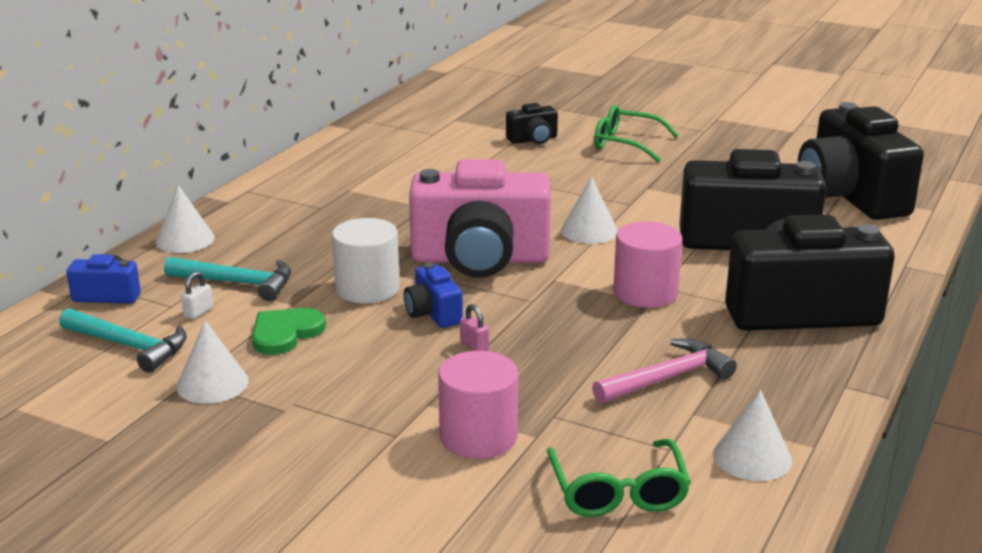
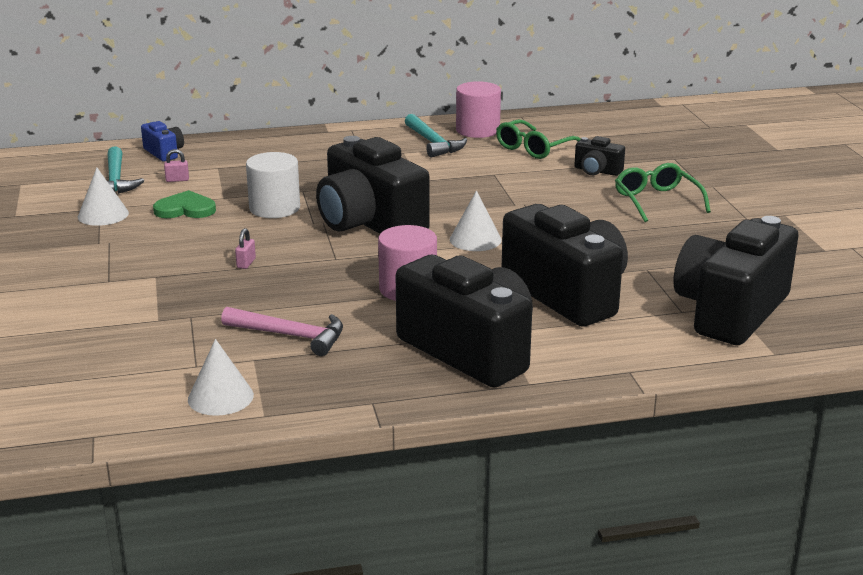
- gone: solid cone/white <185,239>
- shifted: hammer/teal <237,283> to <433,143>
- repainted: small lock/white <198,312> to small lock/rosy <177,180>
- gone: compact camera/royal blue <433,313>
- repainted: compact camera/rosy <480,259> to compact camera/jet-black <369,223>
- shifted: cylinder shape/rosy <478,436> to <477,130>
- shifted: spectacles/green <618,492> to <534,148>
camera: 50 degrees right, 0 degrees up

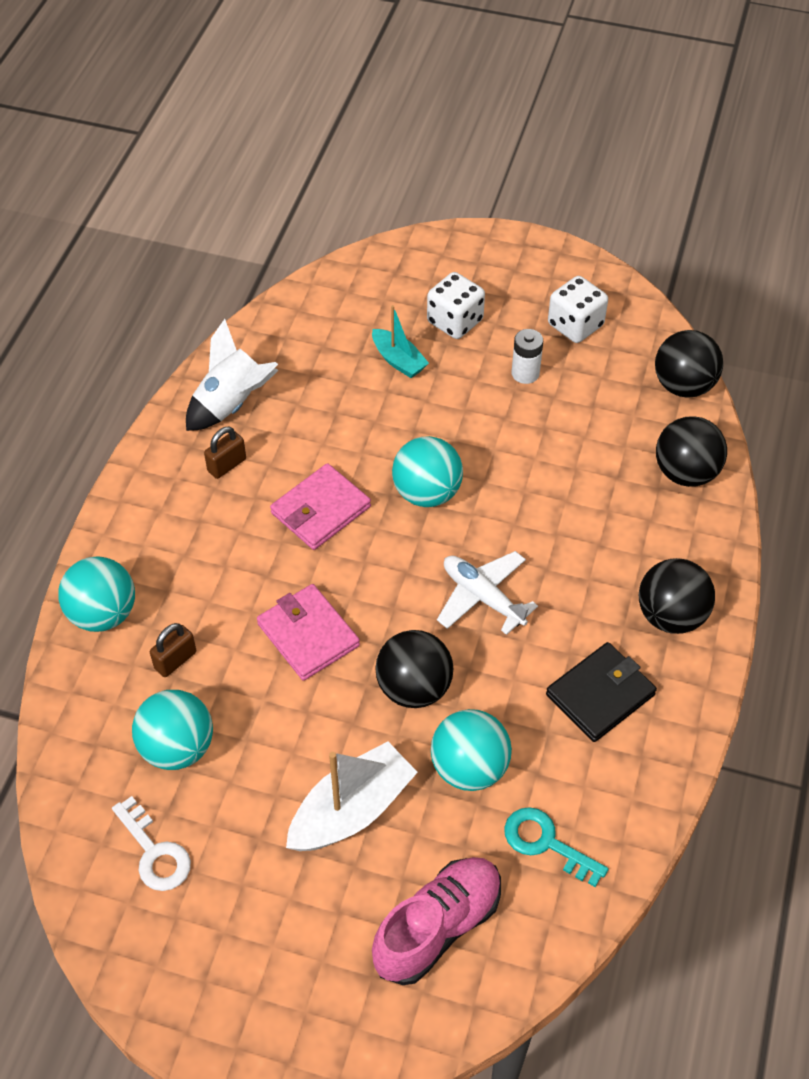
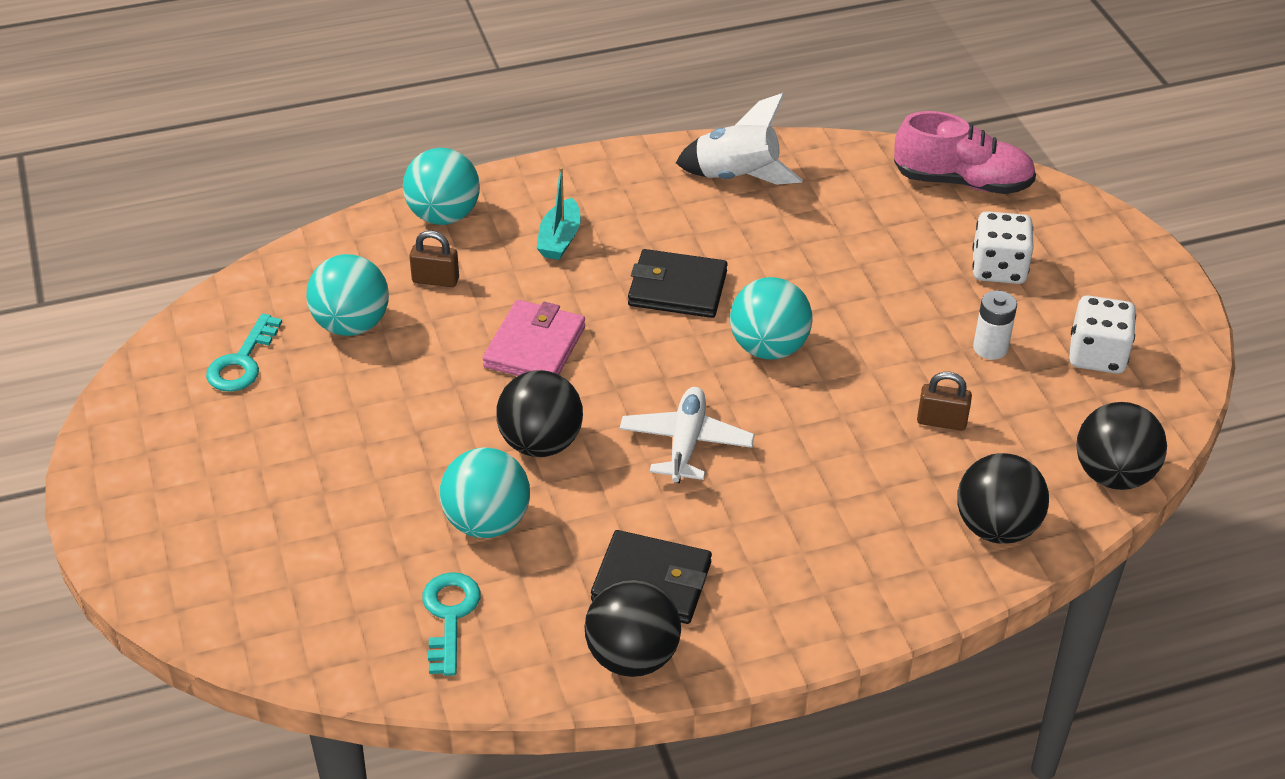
- repainted: door key/white <155,852> to door key/teal <242,362>
- shifted: small lock/dark brown <227,465> to <941,421>
- repainted: card wallet/rosy <320,510> to card wallet/jet-black <677,288>
- gone: sailboat/white <352,810>
- shifted: sailboat/teal <398,360> to <559,239>
- shifted: sneaker/rosy <437,927> to <962,182>
- shifted: ball/jet-black <671,616> to <632,657>
camera: 55 degrees right, 10 degrees down

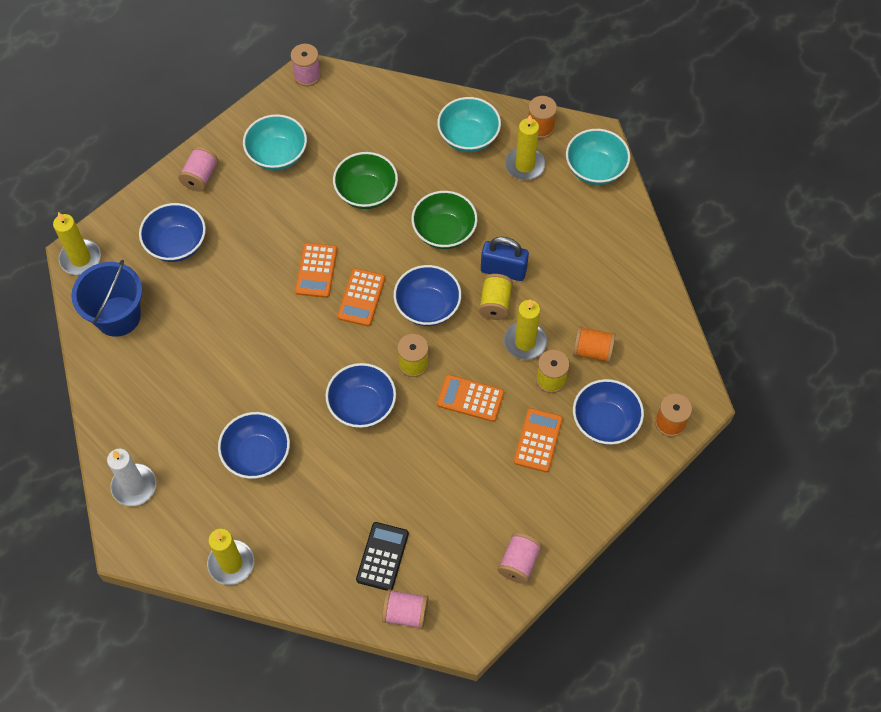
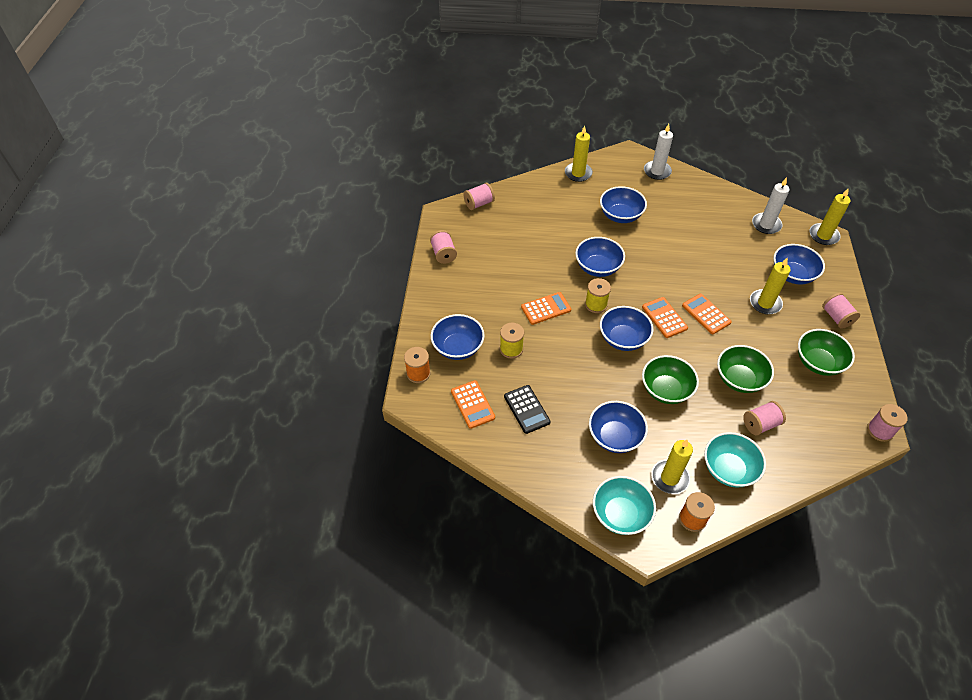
- swapped: sand bucket/royal blue <118,316> to wax candle/white <766,225>
- repainted: bowl/teal <277,155> to bowl/green <818,362>
- shifted: calculator/jet-black <382,556> to <526,409>
- gone: spool/yellow <495,304>
- gone: small lock/royal blue <503,270>
- shifted: wax candle/yellow <525,342> to <765,303>
- shifted: calculator/bright orange <538,440> to <472,404>
- gone: spool/bright orange <592,351>
- new: bowl/royal blue <615,437>
- new: spool/rosy <760,424>
camera: 140 degrees right, 10 degrees down

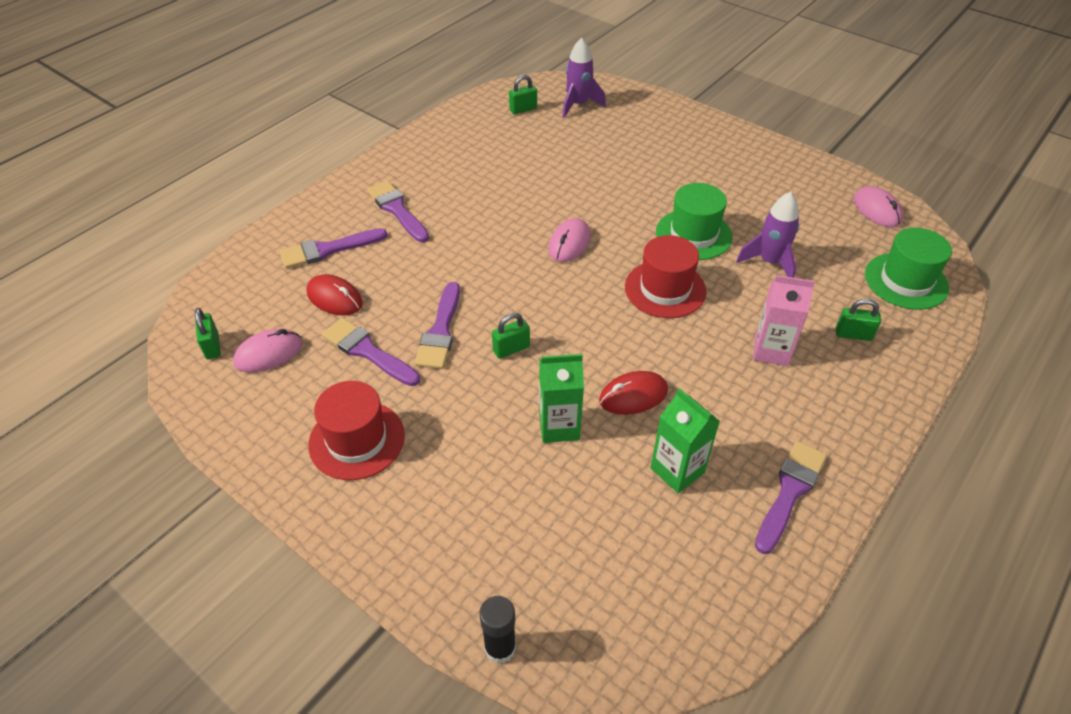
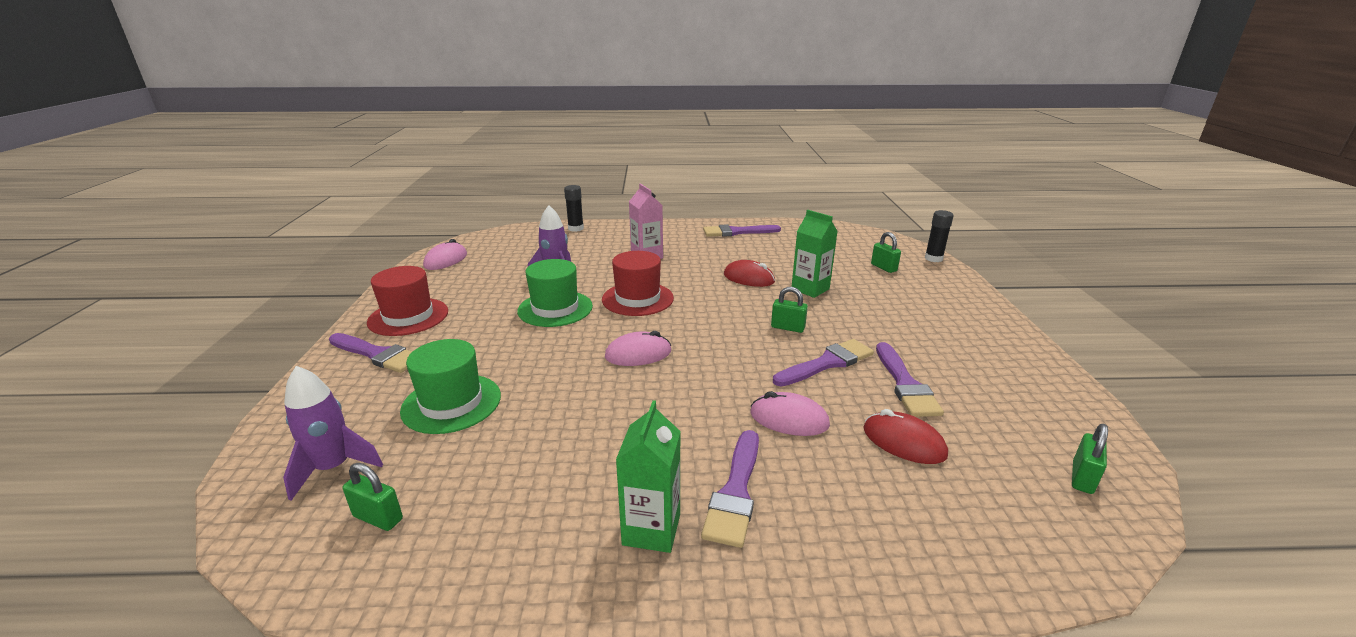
- shifted: PC mouse/rosy <269,353> to <789,419>
- shifted: paintbrush/royal purple <328,250> to <377,354>
- rotated: PC mouse/scarlet <334,298> = <903,442> 45 degrees counterclockwise
- shifted: tall hat/scarlet <357,440> to <408,317>
- shifted: juice carton/green <677,470> to <651,529>
- shifted: small lock/green <853,334> to <883,268>
- shifted: tall hat/green <906,281> to <451,403>
- new: stick of glue/jet-black <576,228>
camera: 130 degrees left, 20 degrees down

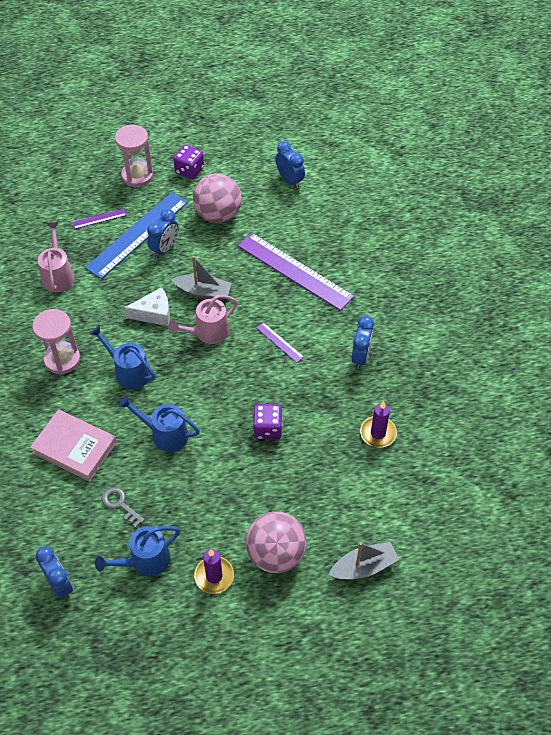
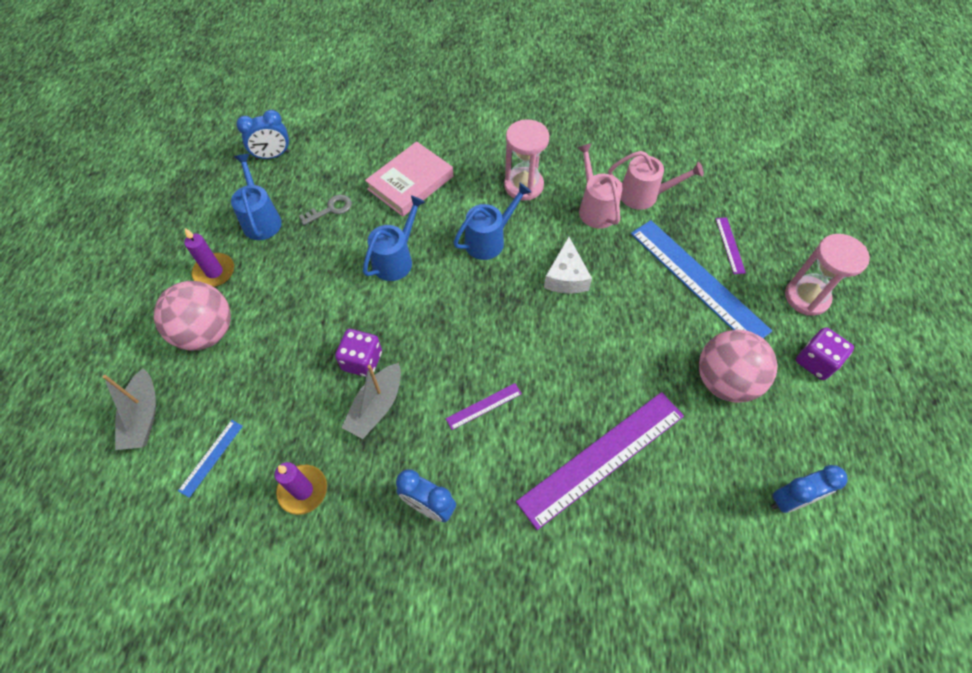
- gone: alarm clock/royal blue <165,248>
- shifted: watering pot/rosy <208,332> to <595,208>
- shifted: sailboat/ash-grey <203,292> to <376,406>
- new: straightedge/royal blue <211,457>
camera: 105 degrees right, 5 degrees up

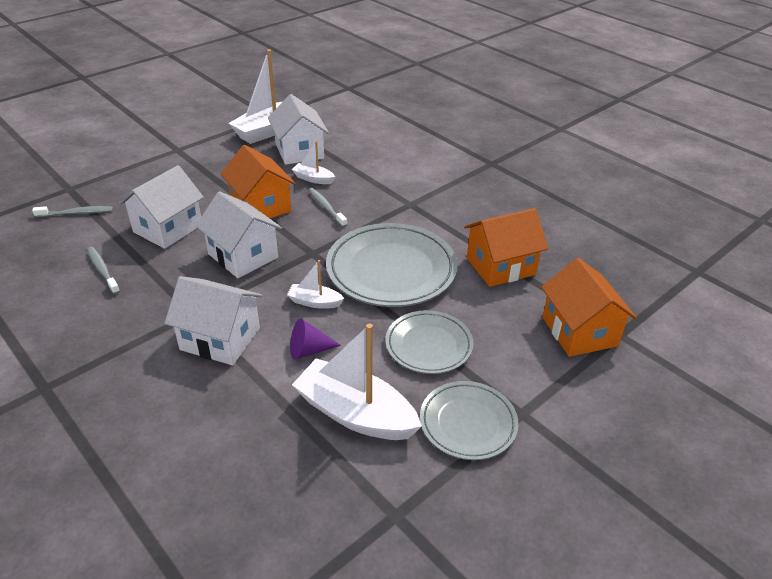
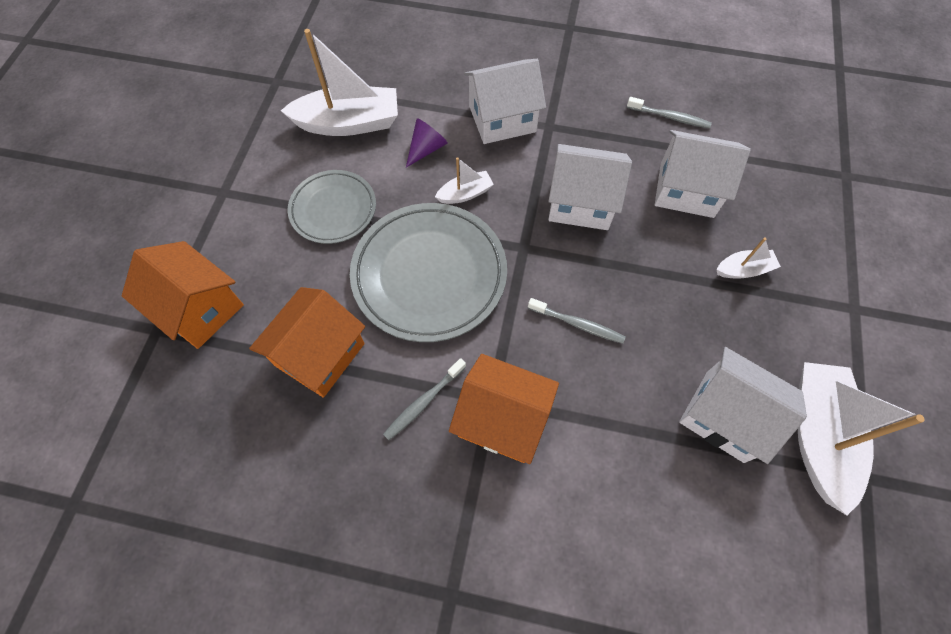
- shifted: tooth brush/ash-grey <76,213> to <424,402>
- rotated: house/white <168,228> = <686,190> 75 degrees counterclockwise
- shifted: house/bright orange <261,206> to <502,419>
- shifted: sailboat/white <313,179> to <743,269>
- gone: dinner plate/ash-grey <468,423>
camera: 145 degrees right, 25 degrees up

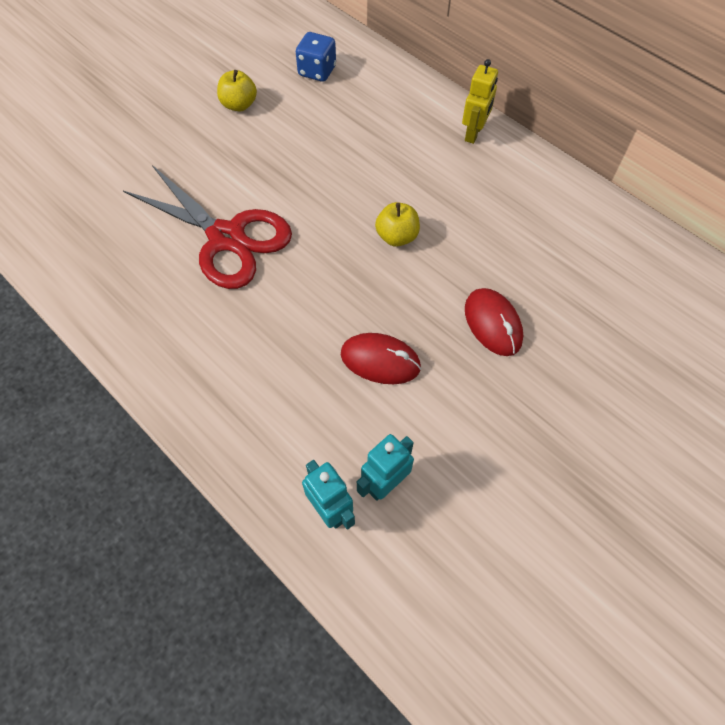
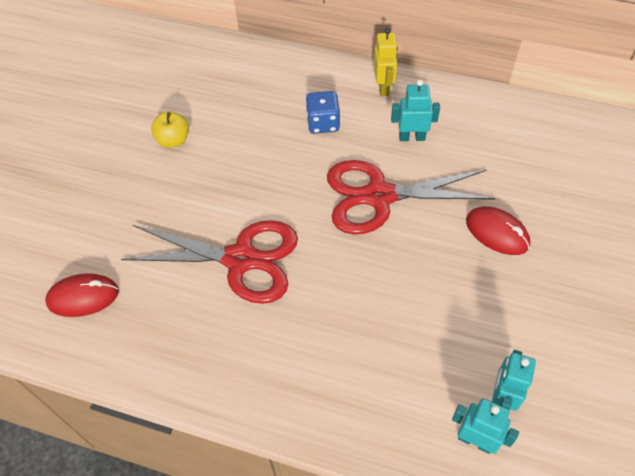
- shifted: die/royal blue <317,71> to <323,123>
- shifted: PC mouse/scarlet <380,360> to <83,297>
- swapped: apple/yellow <397,236> to scissors/scarlet <379,196>
- new: robot figure/teal <412,137>
camera: 25 degrees left, 5 degrees down

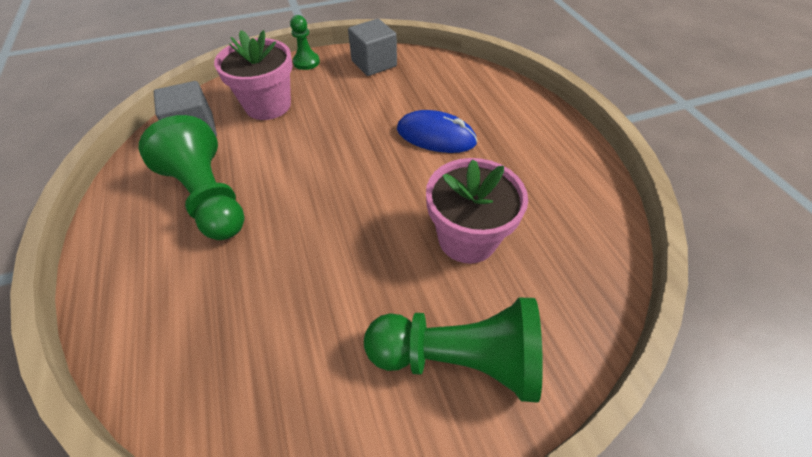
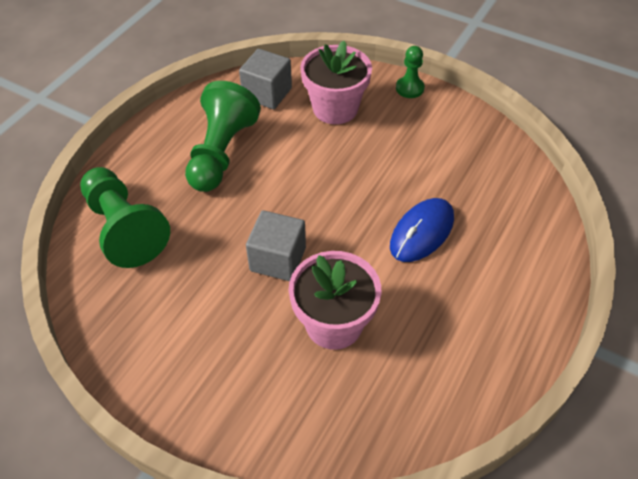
- shifted: solid cube/ash-grey <374,63> to <278,259>
- shifted: game pawn/green <458,358> to <124,229>
- rotated: PC mouse/royal blue <436,136> = <422,232> 60 degrees clockwise
camera: 50 degrees right, 0 degrees up

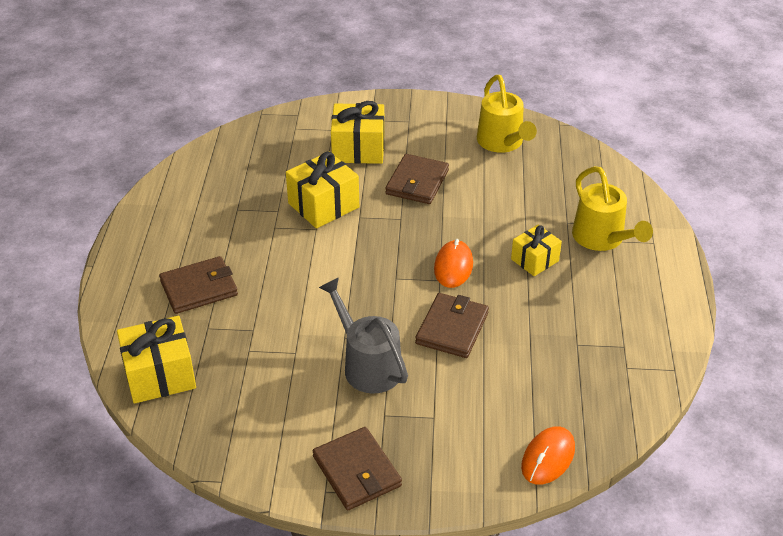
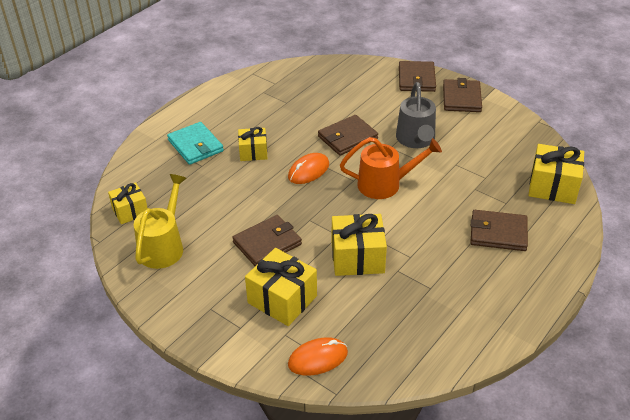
- shifted: PC mouse/bright orange <548,457> to <318,358>
- swapped: watering pot/yellow <602,239> to card wallet/teal <195,145>
- new: present/yellow <130,211>
- new: watering pot/bright orange <386,184>
- new: card wallet/dark brown <416,79>
camera: 145 degrees left, 0 degrees up

